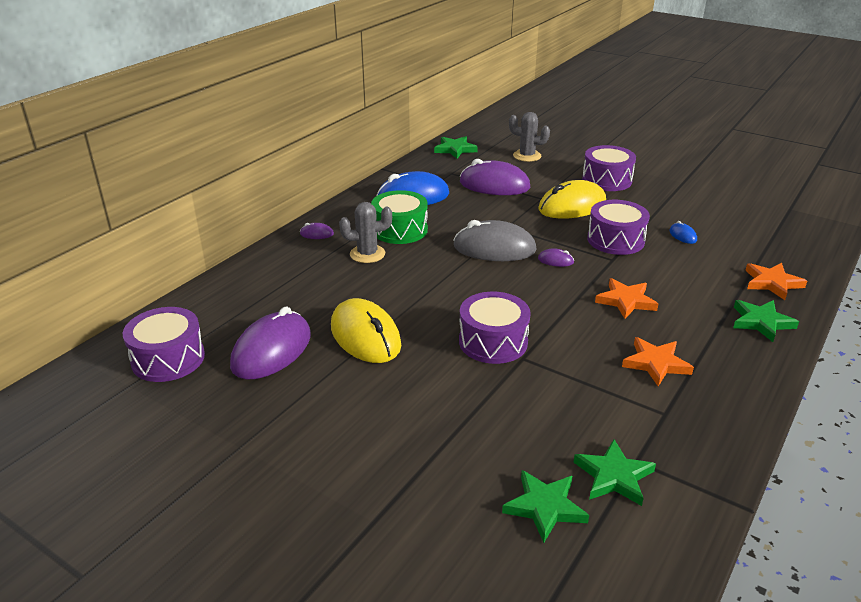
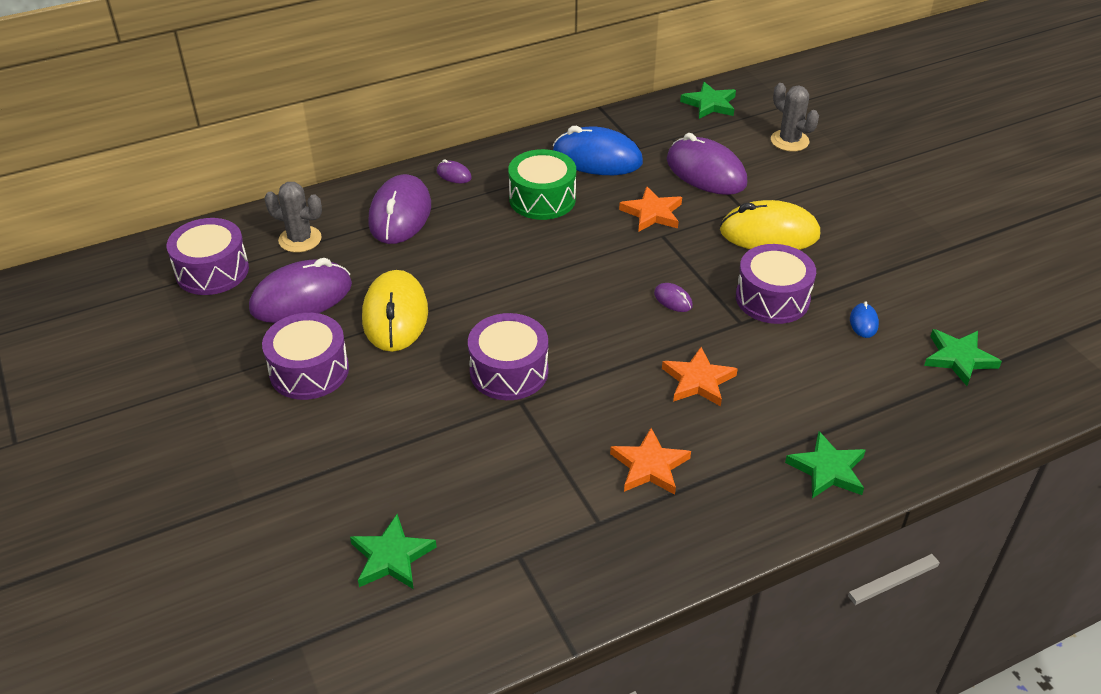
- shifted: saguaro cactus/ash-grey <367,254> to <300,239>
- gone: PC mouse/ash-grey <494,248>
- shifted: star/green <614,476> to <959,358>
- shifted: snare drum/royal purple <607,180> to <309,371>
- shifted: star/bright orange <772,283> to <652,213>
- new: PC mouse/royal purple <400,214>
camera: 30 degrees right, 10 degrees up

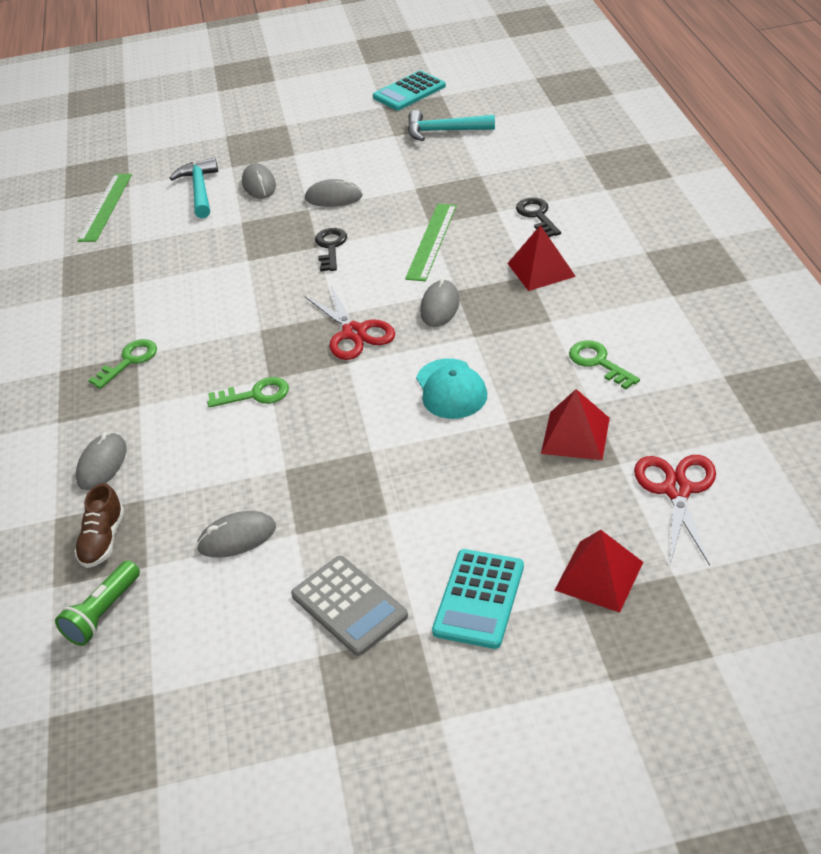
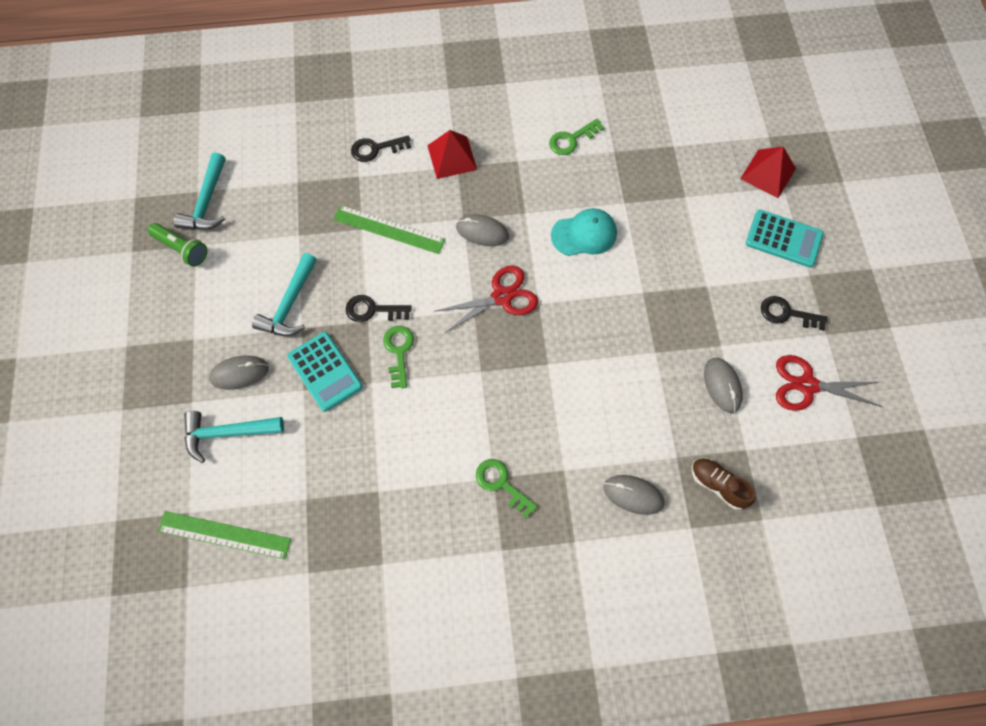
- shifted: torch/green <103,613> to <182,249>
- rotated: sneaker/dark brown <103,540> = <718,485> 150 degrees counterclockwise
- shifted: door key/green <255,394> to <399,351>
- swapped: calculator/ash-grey <349,605> to door key/jet-black <787,313>
- swapped: PC mouse/ash-grey <334,197> to hammer/teal <290,304>
- shifted: calculator/teal <409,92> to <325,371>
- gone: solid pyramid/scarlet <575,435>
- shifted: scissors/scarlet <677,490> to <807,385>
camera: 90 degrees left, 25 degrees up

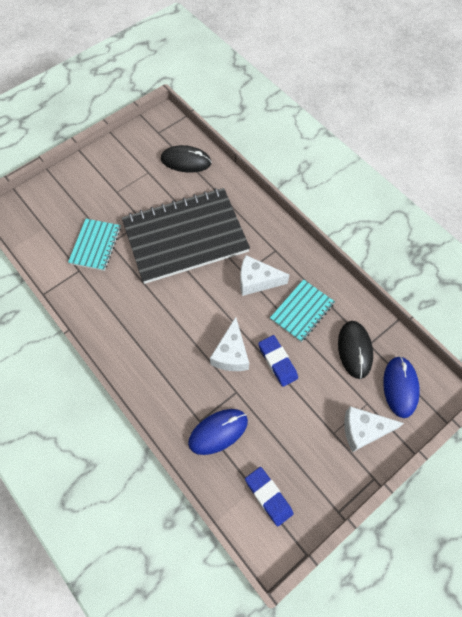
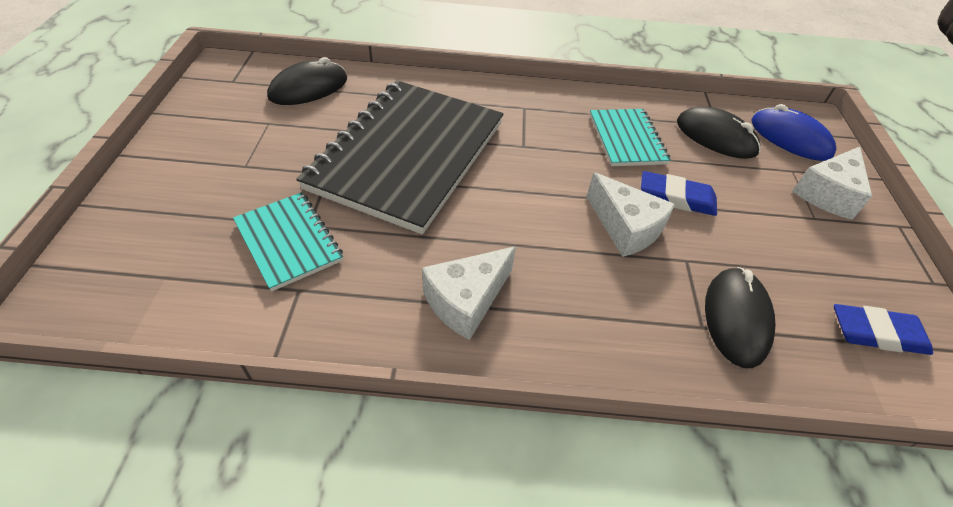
- repainted: PC mouse/royal blue <218,432> to PC mouse/jet-black <736,318>
- shifted: cheese/white <256,281> to <466,300>
camera: 50 degrees left, 15 degrees down

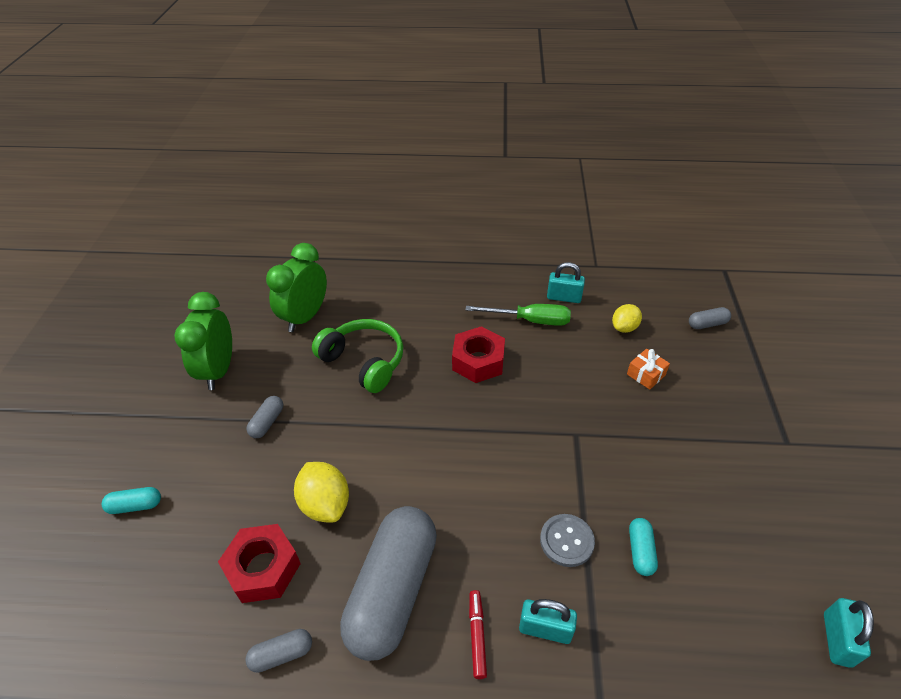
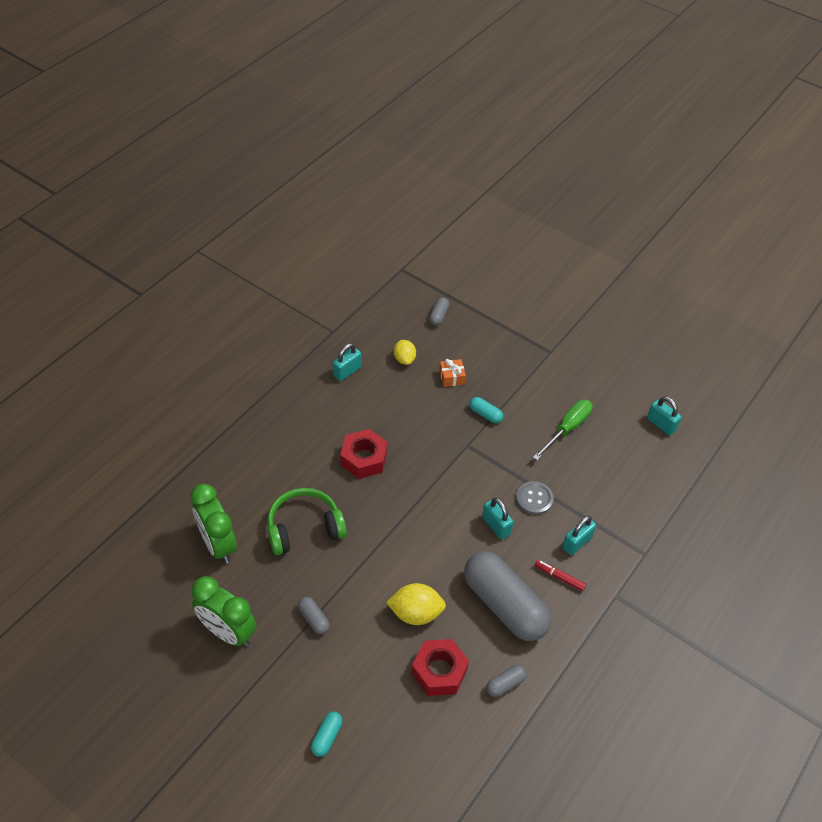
- rotated: pill shape/ash-grey <281,654> = <505,684> 45 degrees clockwise
- shifted: flat screwdriver/green <530,320> to <567,429>
- shifted: pill shape/teal <640,551> to <485,414>
- new: small lock/teal <496,526>
camera: 60 degrees left, 5 degrees up

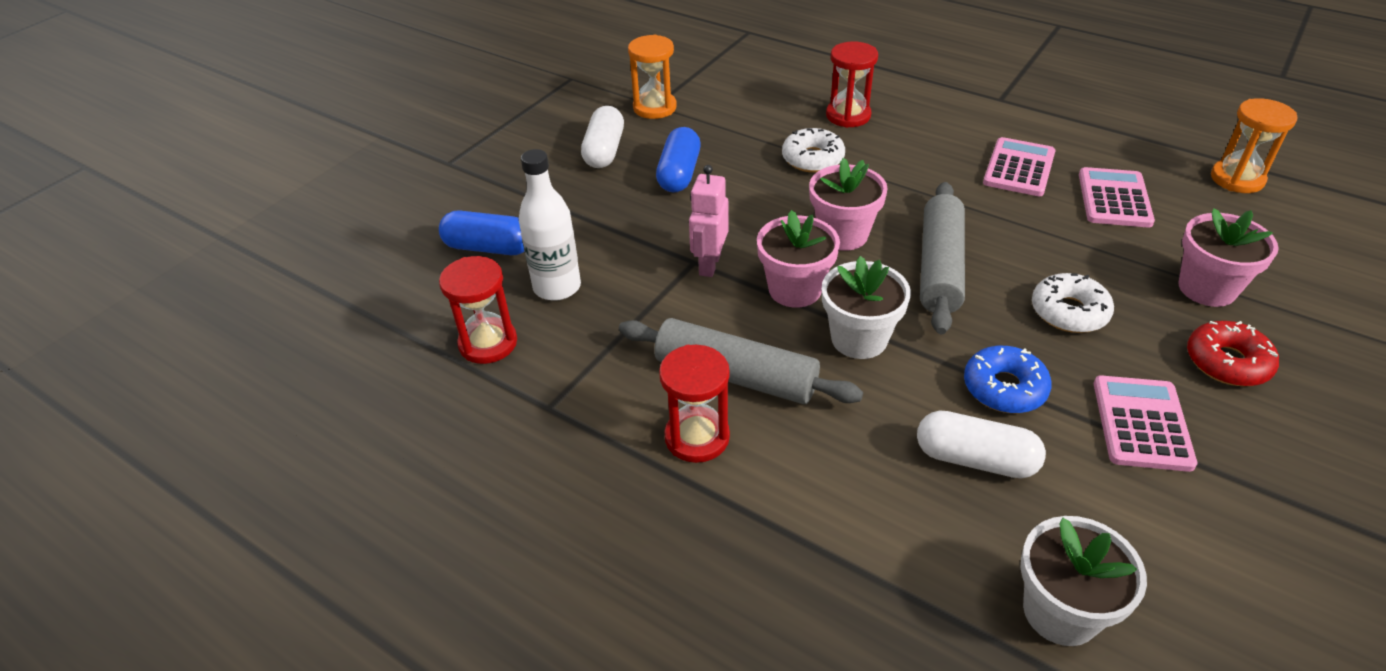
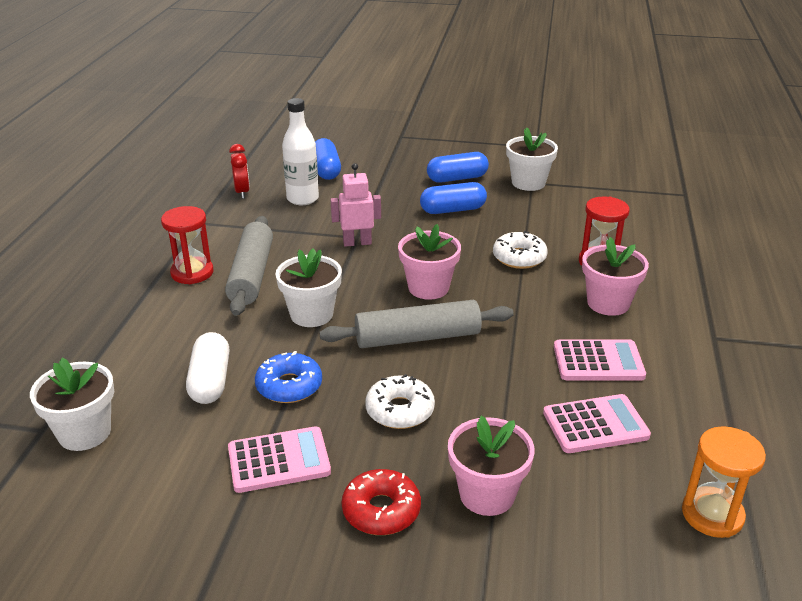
- swapped: sand timer/scarlet <488,343> to alarm clock/scarlet <242,192>
- repainted: pill shape/white <604,151> to pill shape/royal blue <457,178>
- swapped: sand timer/bright orange <654,108> to plant pot/white <528,183>
- shifted: plant pot/rosy <795,289> to <608,303>
camera: 65 degrees right, 10 degrees down

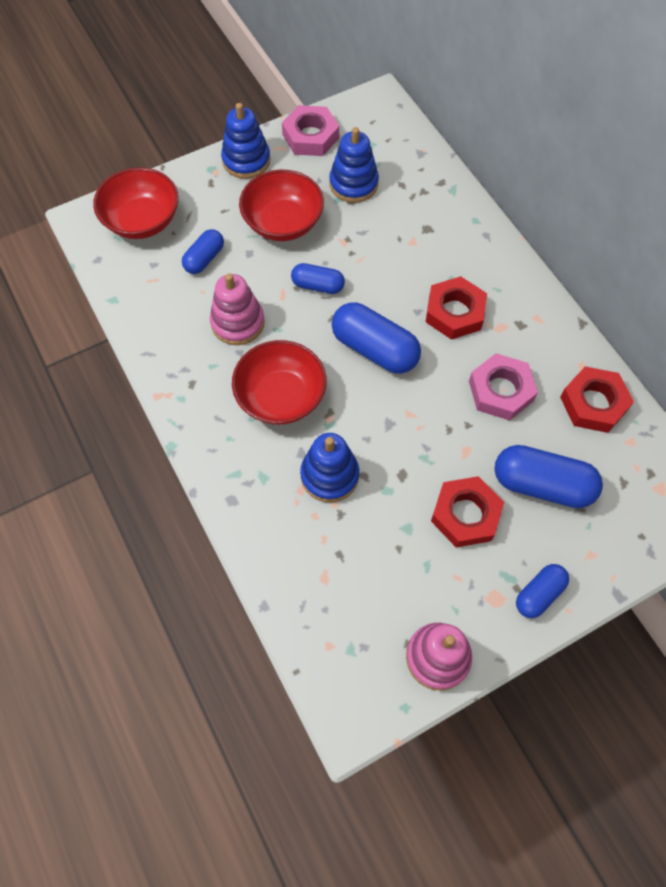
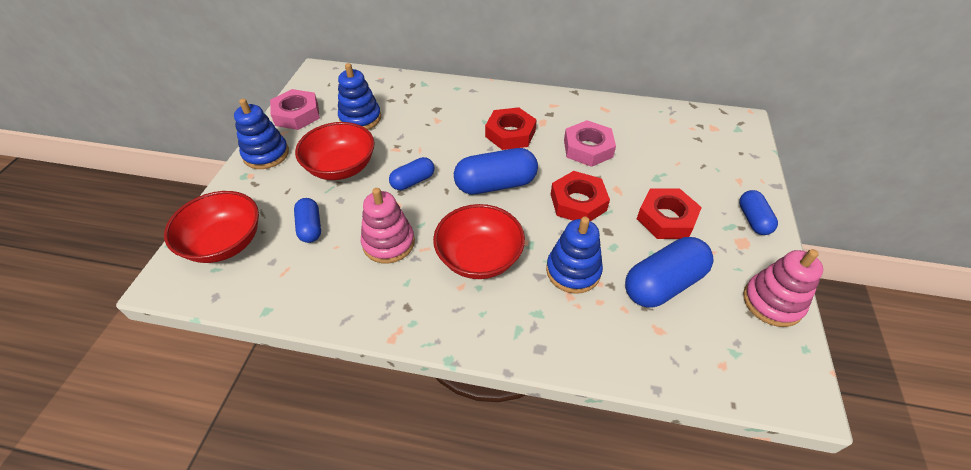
- shifted: pill shape/royal blue <542,484> to <663,284>
- shifted: hex nut/scarlet <593,403> to <578,202>
camera: 50 degrees left, 15 degrees down

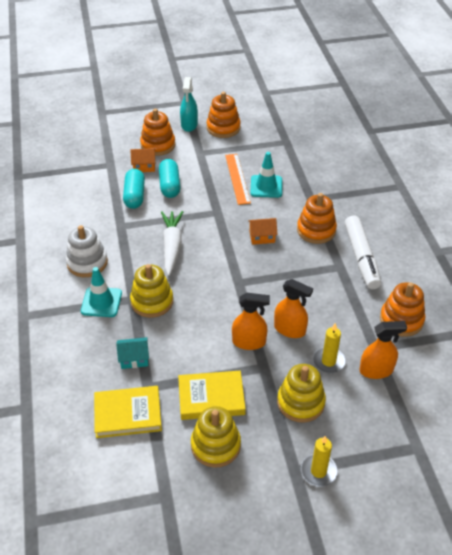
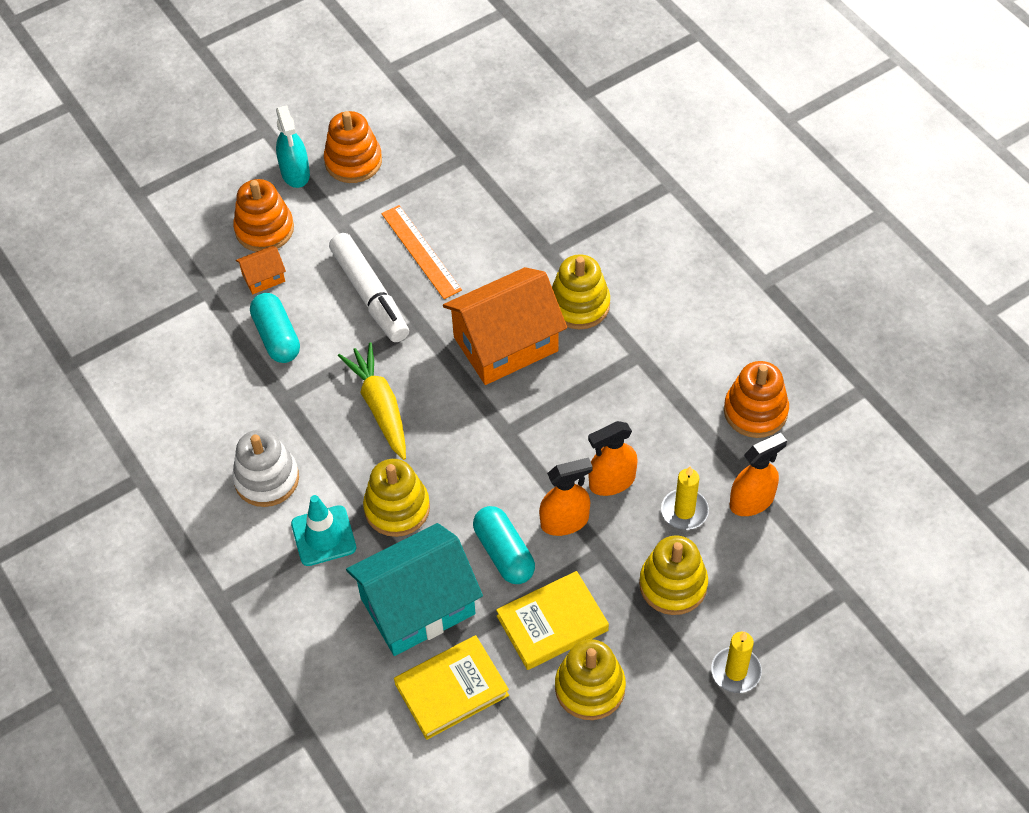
- scaled: house/teal <134,359> = <418,606> x2.29
- shifted: pill shape/teal <169,185> to <504,553>
- repainted: toy carrot/white <172,246> to toy carrot/yellow <380,406>
- scaled: house/bright orange <262,237> = <505,344> x2.29
- gone: safety cone/teal <266,186>
- rotated: spray bottle/bright orange <290,329> = <612,481> 150 degrees clockwise
- repainted: ring stacker/bright orange <316,230> to ring stacker/yellow <579,305>
- shifted: felt pen/white <361,257> to <370,295>
camera: 20 degrees left, 10 degrees up

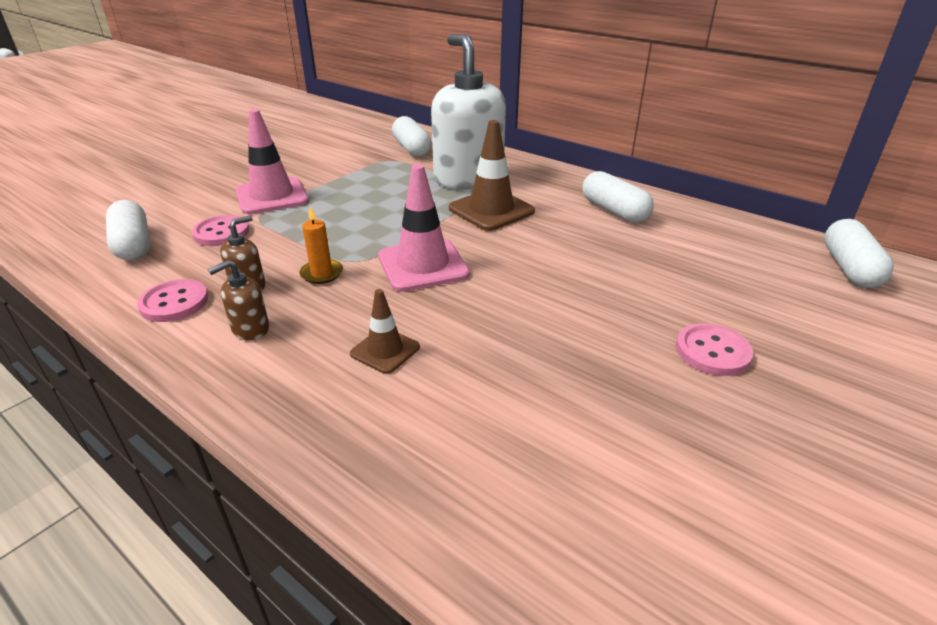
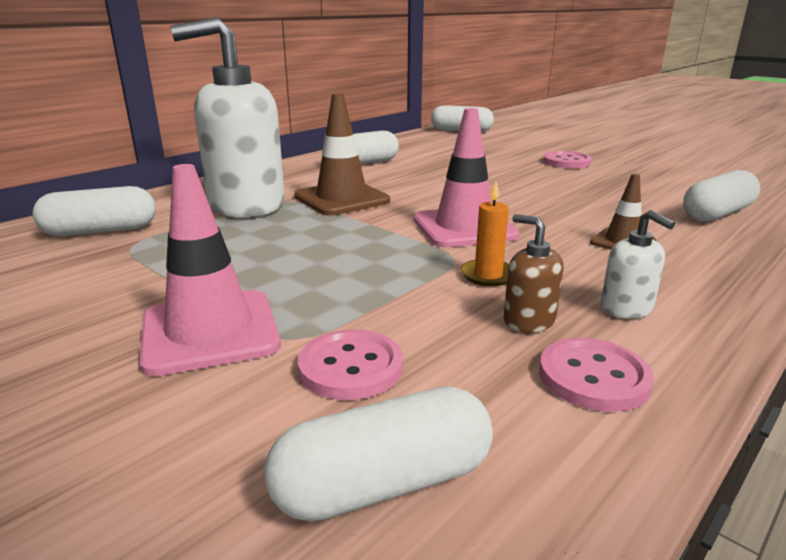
- repainted: soap pump/dark brown <250,329> to soap pump/white <626,308>
- new: pill shape/white <717,214>
camera: 85 degrees left, 10 degrees down

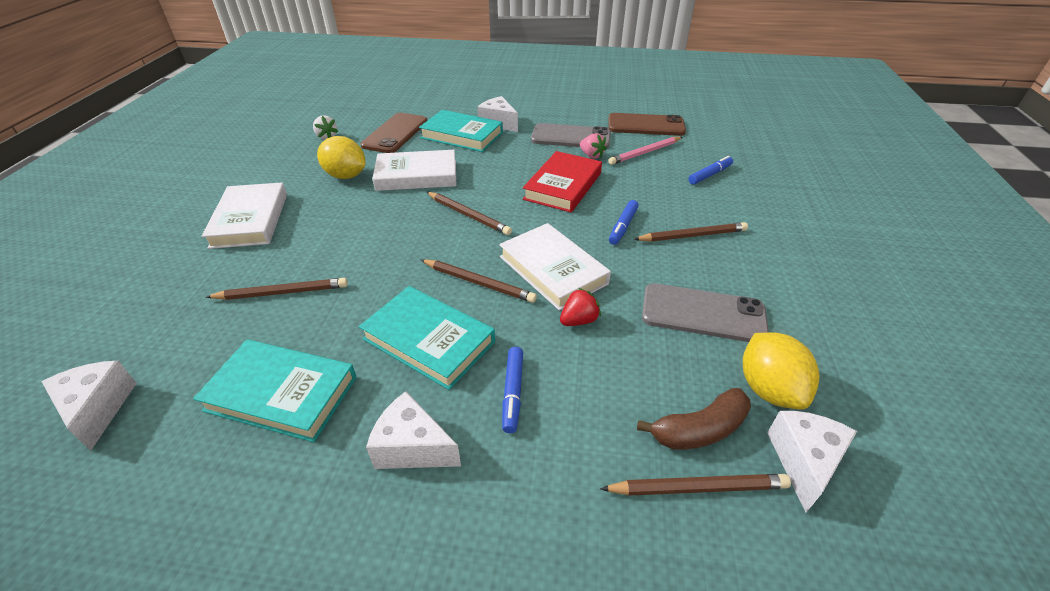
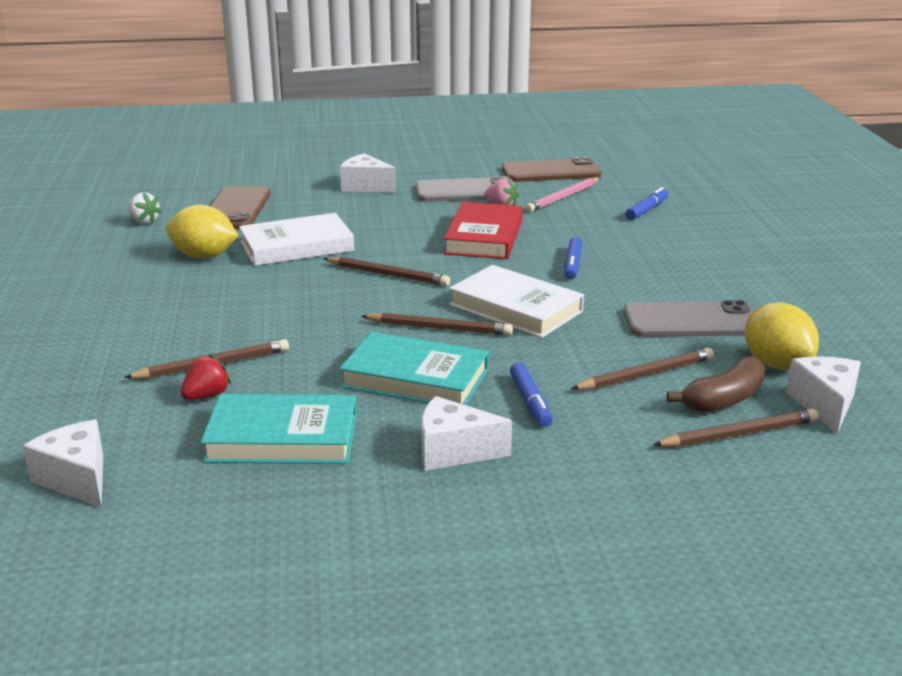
- gone: book/white <250,220>
- gone: book/teal <462,135>
- shifted: strawberry/scarlet <579,320> to <206,396>
- shifted: wooden pencil/dark brown <692,235> to <646,374>
camera: 15 degrees left, 15 degrees down

